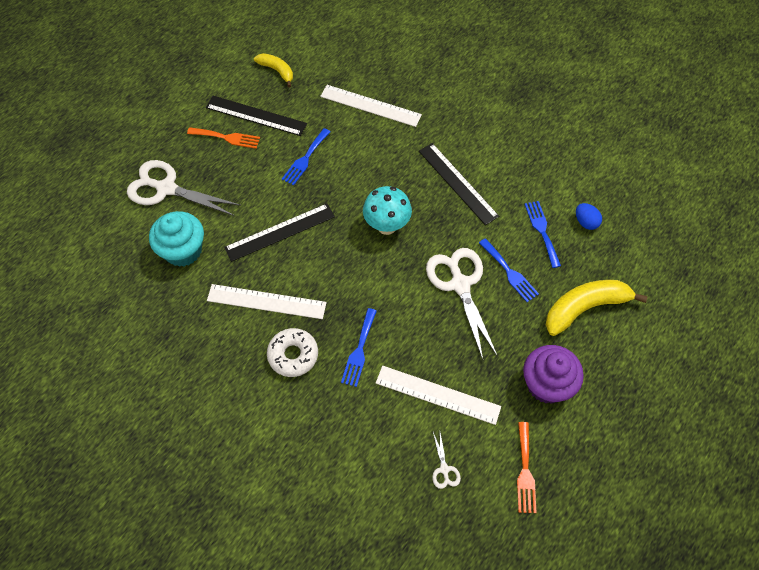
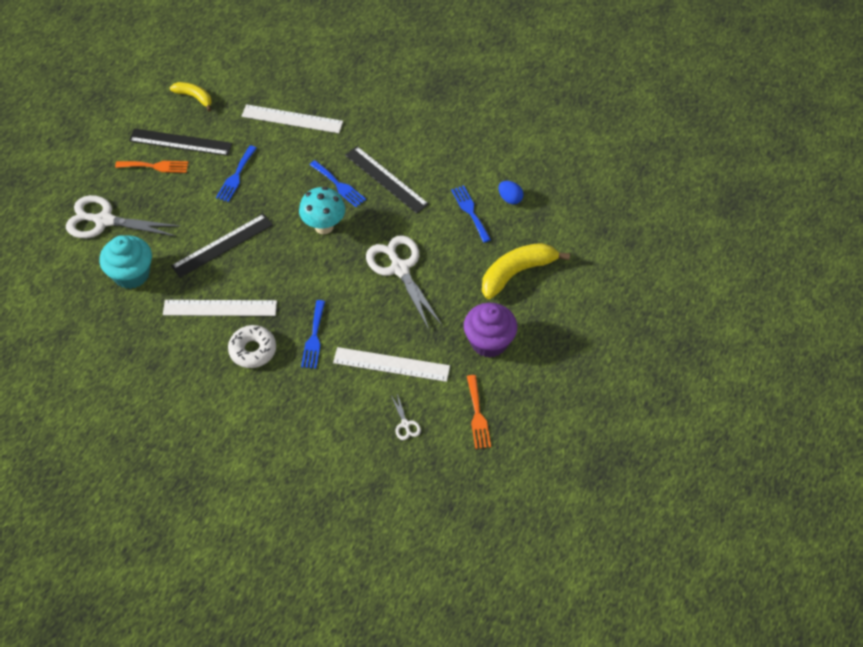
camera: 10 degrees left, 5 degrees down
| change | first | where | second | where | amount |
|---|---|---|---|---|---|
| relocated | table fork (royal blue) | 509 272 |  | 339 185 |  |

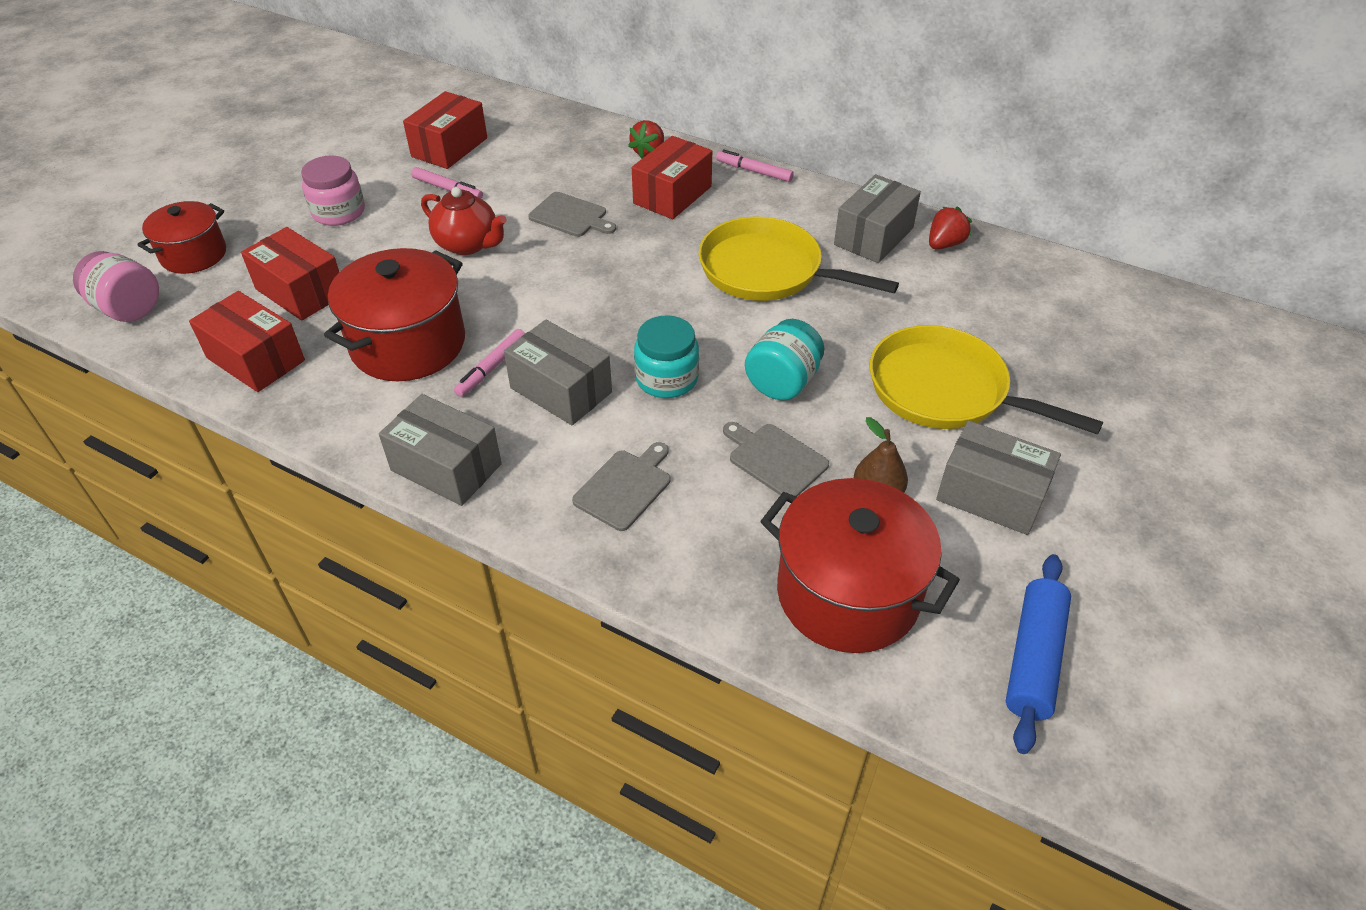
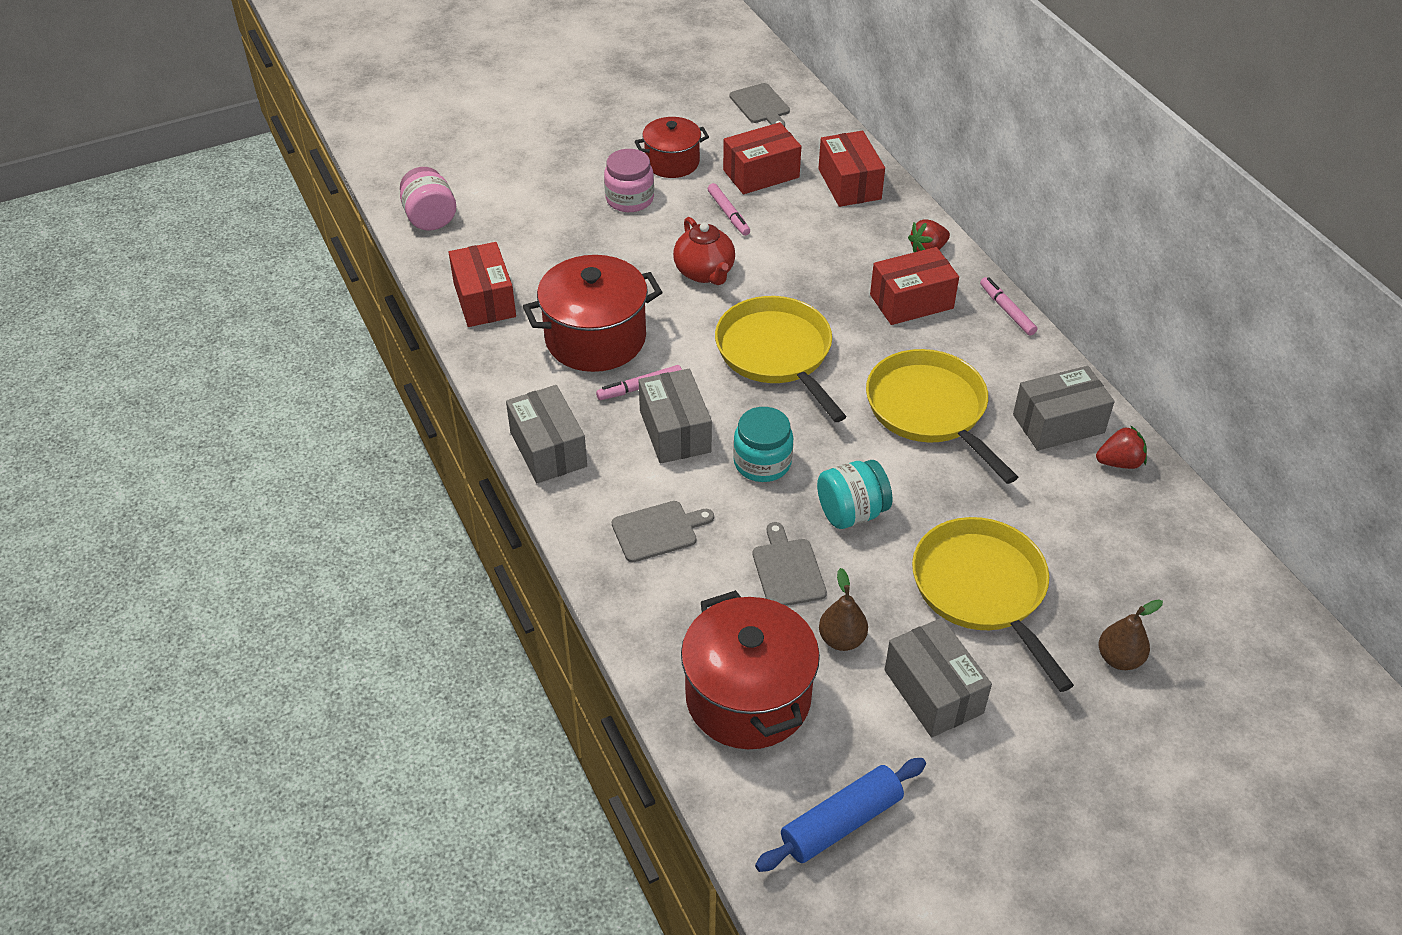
camera: 35 degrees right, 0 degrees up
| change | first | where | second | where | amount |
|---|---|---|---|---|---|
| appeared |  |  | skillet (bright yellow) | 777 354 |  |
| appeared |  |  | pear fruit (dark brown) | 1119 658 |  |
| relocated | cooking pot (scarlet) | 194 255 |  | 672 162 |  |
| relocated | parcel (scarlet) | 301 291 |  | 849 184 |  |
| relocated | cutting board (ash-grey) | 570 216 |  | 760 105 |  |

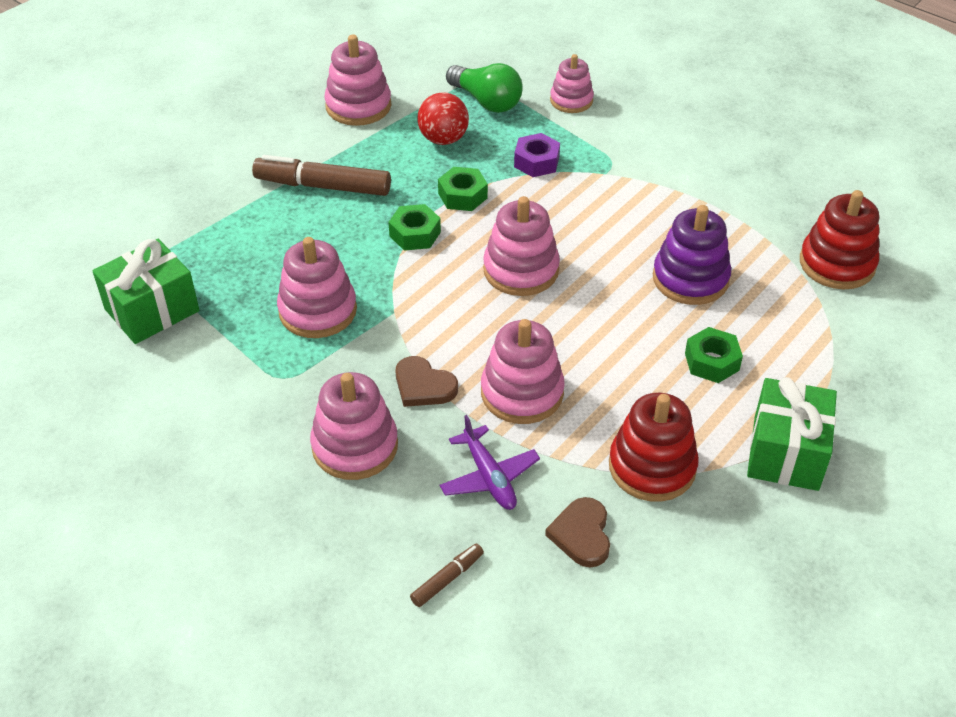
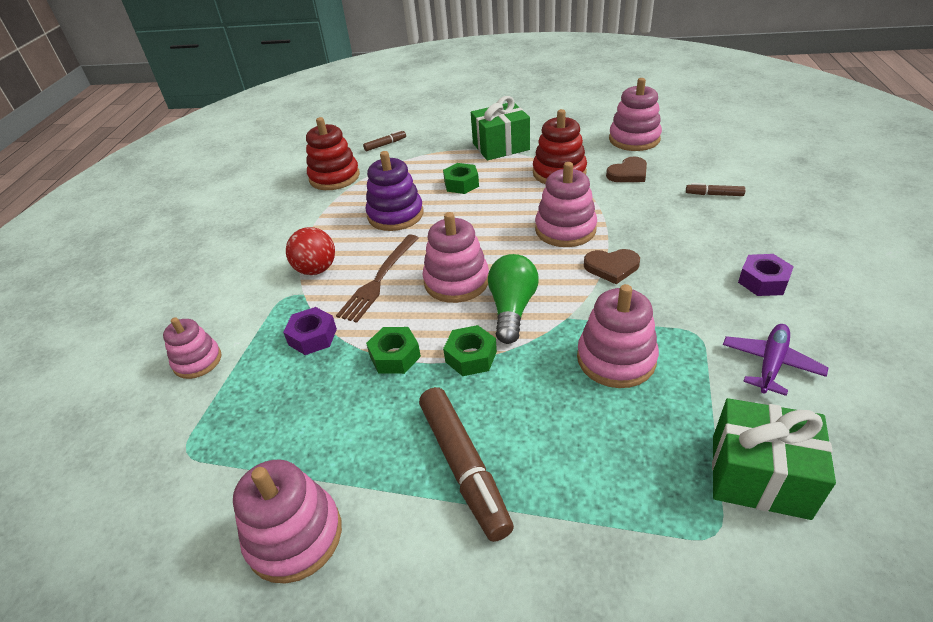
camera: 120 degrees left, 5 degrees down
| change | first | where | second | where | amount |
|---|---|---|---|---|---|
| appeared |  |  | table fork (dark brown) | 379 279 |  |
| appeared |  |  | marker pen (dark brown) | 385 144 |  |
| appeared |  |  | hex nut (violet) | 763 281 |  |
| relocated | ring stacker (pink) | 355 446 |  | 634 139 |  |
| relocated | sphere (scarlet) | 443 139 |  | 316 269 |  |
| relocated | toy plane (violet) | 489 477 |  | 771 363 |  |
| relocated | light bulb (green) | 486 101 |  | 512 309 |  |
| spun | love heart (dark brown) | 423 386 |  | 611 267 | 90 degrees clockwise |

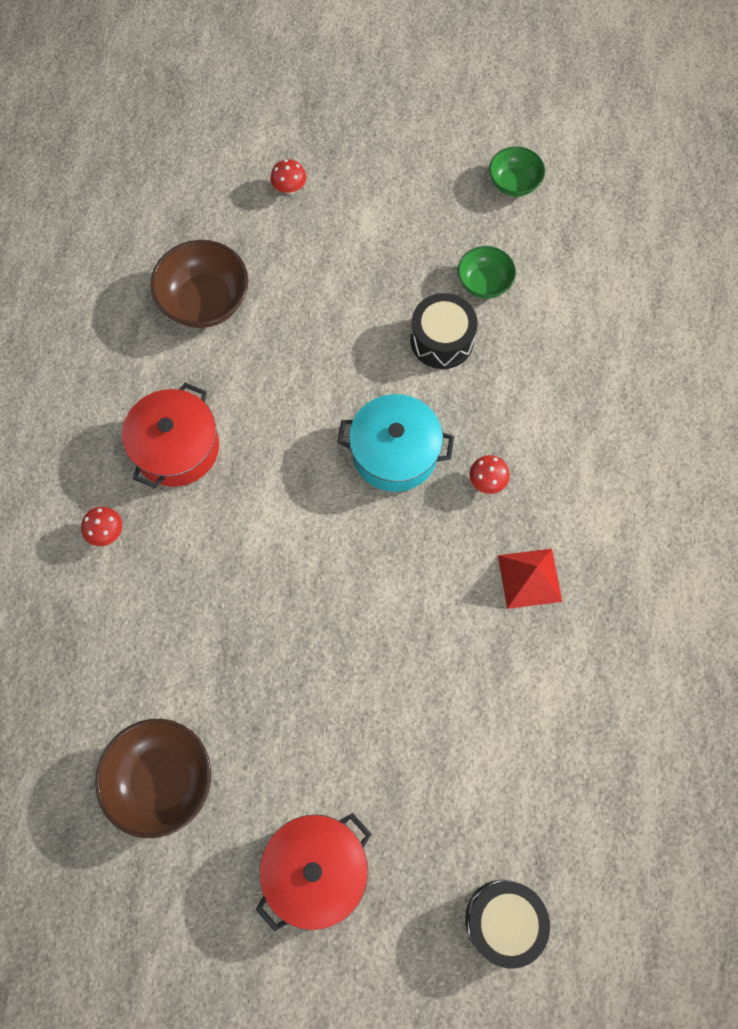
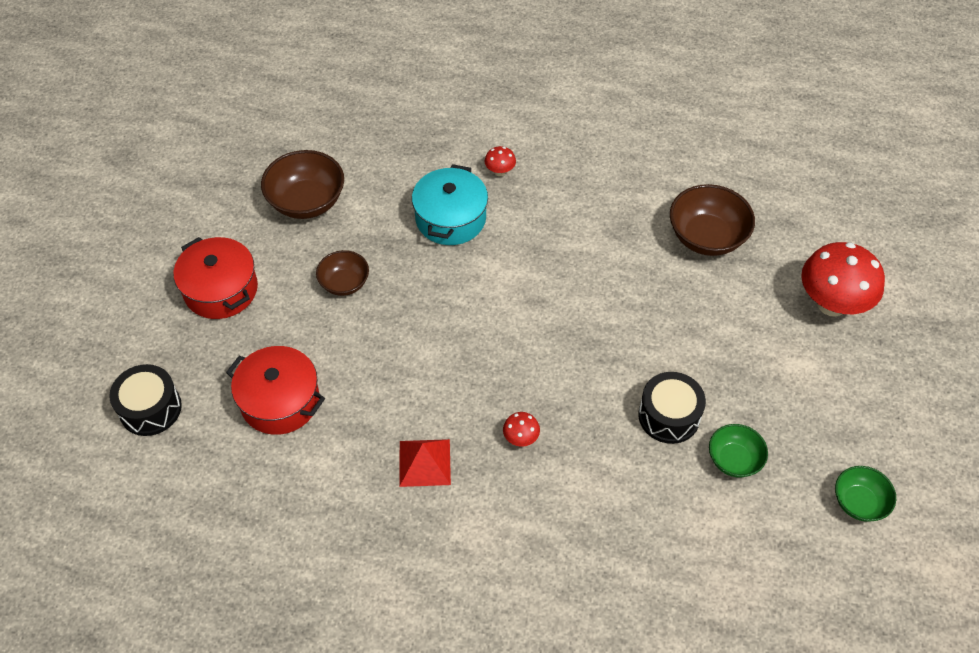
camera: 95 degrees right, 15 degrees down
| change | first | where | second | where | amount |
|---|---|---|---|---|---|
| appeared |  |  | serving bowl (dark brown) | 344 283 |  |
| relocated | cooking pot (scarlet) | 176 448 |  | 280 401 |  |
| relocated | cooking pot (aqua) | 394 453 |  | 450 218 |  |
| size | mushroom (scarlet) | 289 189 |  | 831 304 | x2.33 |

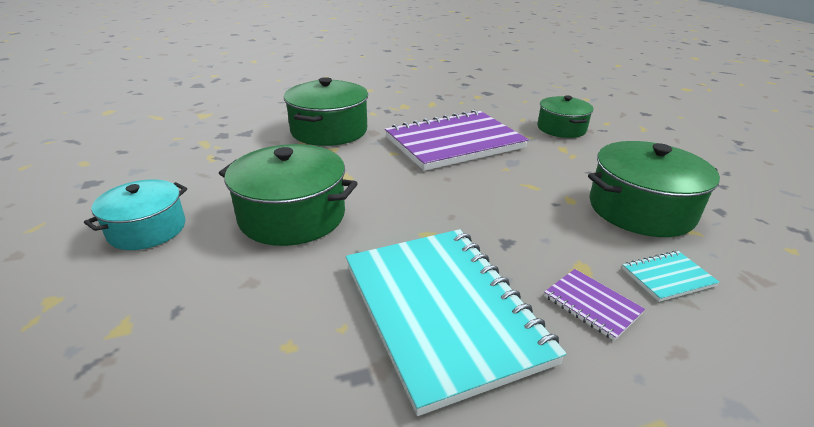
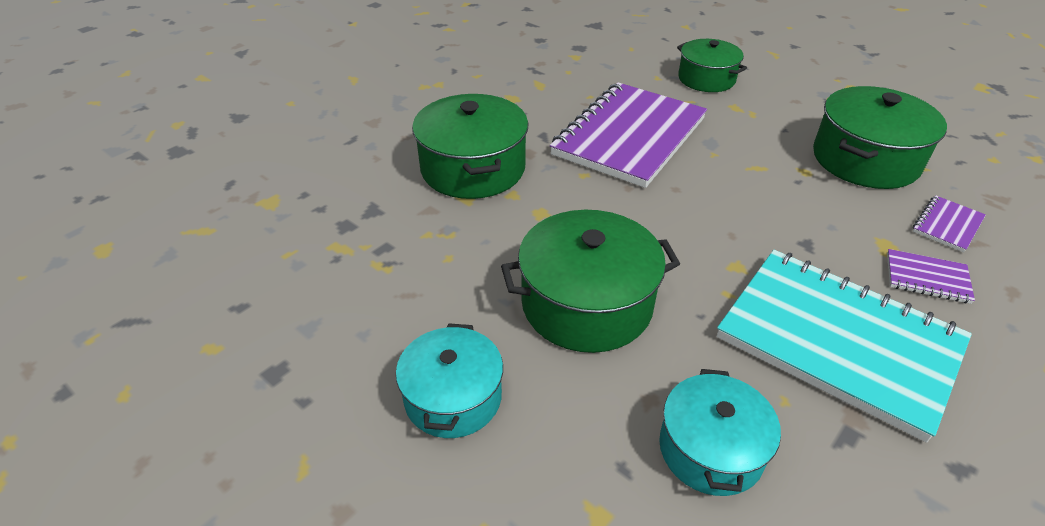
camera: 30 degrees left, 10 degrees up
| change | first | where | second | where | amount |
|---|---|---|---|---|---|
| appeared |  |  | cooking pot (aqua) | 711 449 |  |
| colour | notepad (aqua) | 667 277 | notepad (violet) | 947 225 |  |

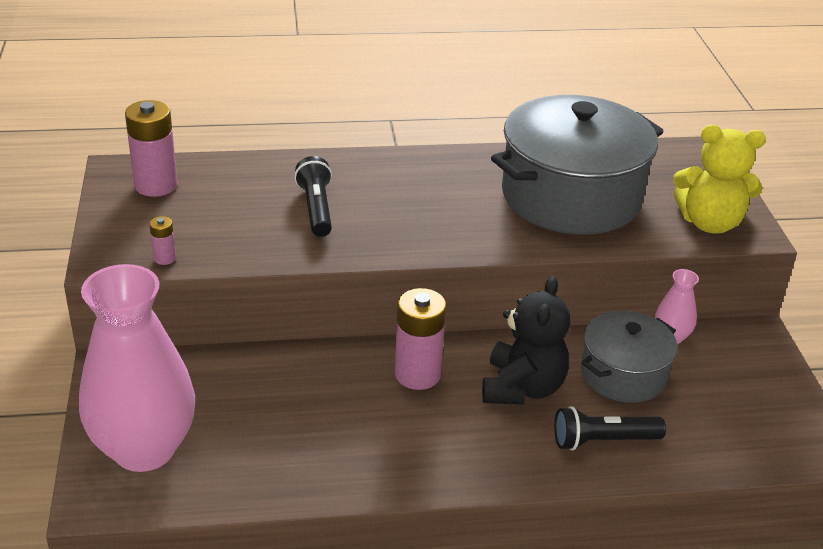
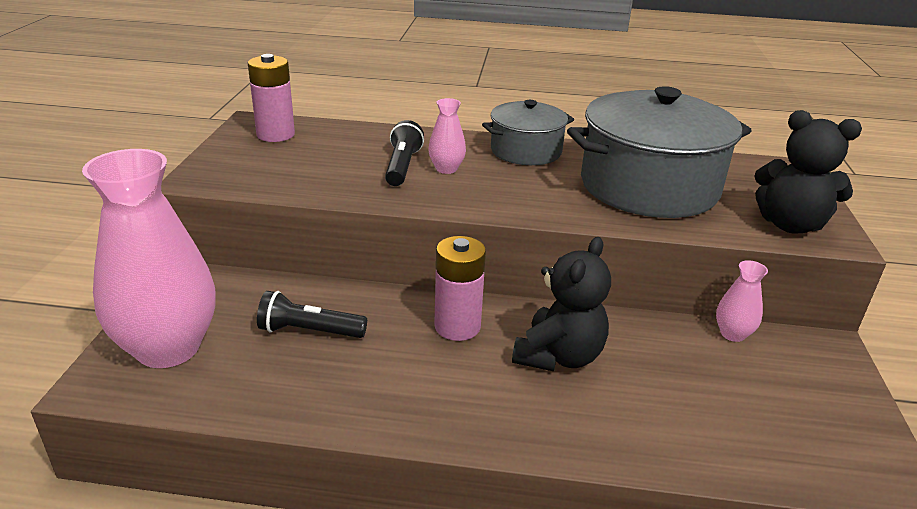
camera: 15 degrees right, 5 degrees down
| change | first | where | second | where | amount |
|---|---|---|---|---|---|
| missing | AA battery (pink) | 164 258 |  |  |  |
| appeared |  |  | tall vase (pink) | 446 169 |  |
| relocated | flashlight (jet-black) | 603 441 |  | 309 331 |  |
| relocated | cooking pot (ash-grey) | 623 374 |  | 526 151 |  |
| colour | stuffed bear (bright yellow) | 709 223 | stuffed bear (jet-black) | 790 225 |  |

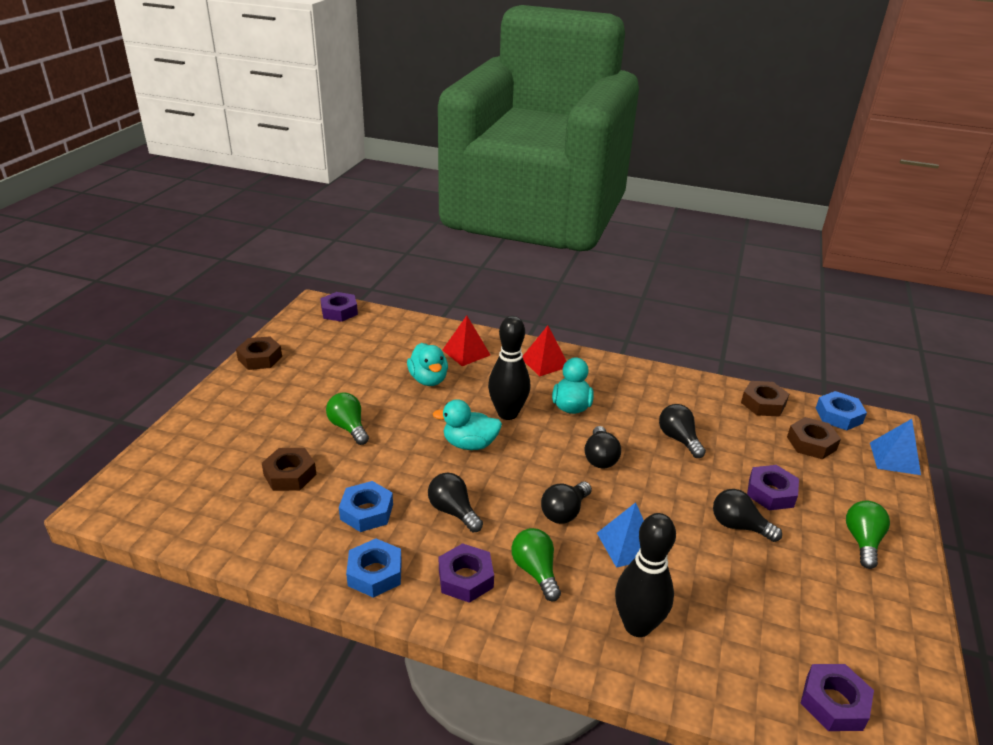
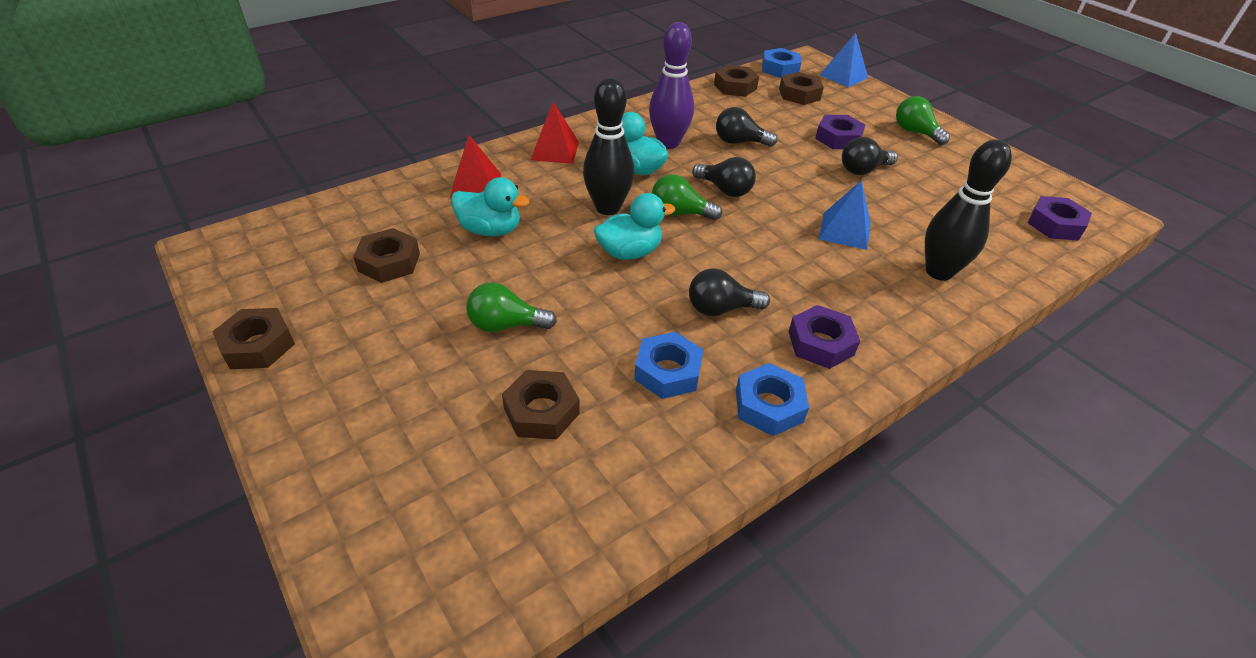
camera: 55 degrees left, 10 degrees up
| change | first | where | second | where | amount |
|---|---|---|---|---|---|
| missing | hex nut (violet) | 339 311 |  |  |  |
| missing | light bulb (jet-black) | 564 512 |  |  |  |
| appeared |  |  | hex nut (dark brown) | 389 262 |  |
| appeared |  |  | skittle (violet) | 668 143 |  |
| relocated | light bulb (green) | 535 571 |  | 679 213 |  |
| spun | toy duck (aqua) | 470 444 |  | 629 252 | 150 degrees counterclockwise |

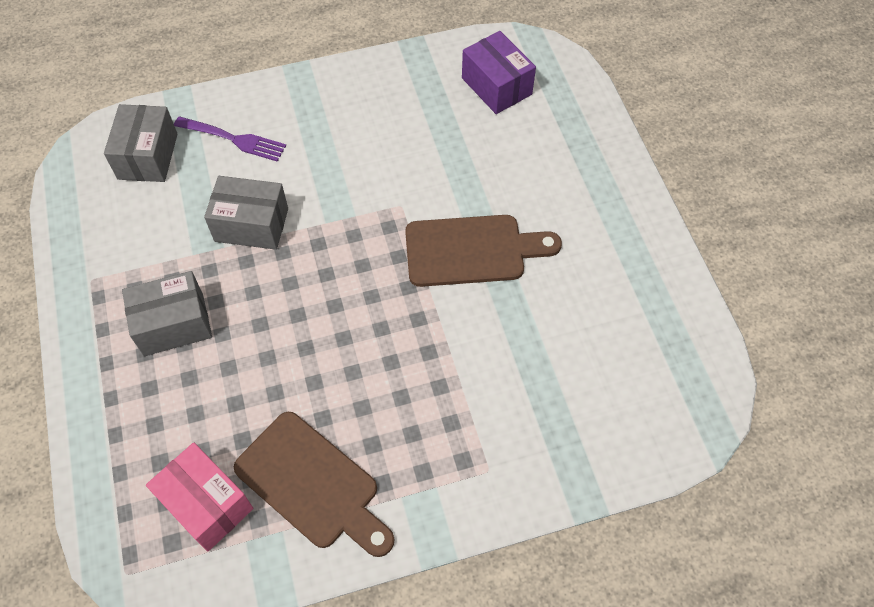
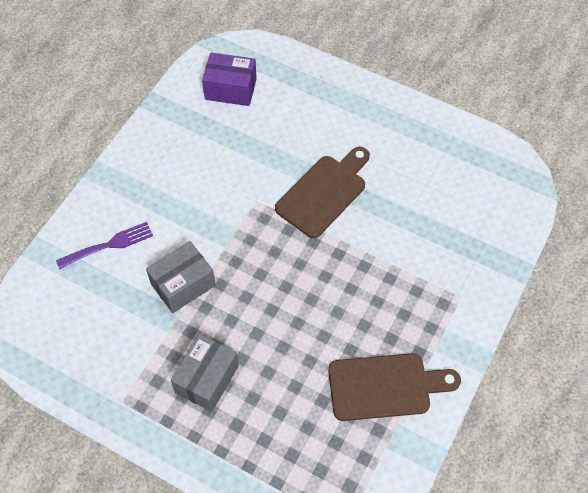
camera: 45 degrees left, 0 degrees up
| change | first | where | second | where | amount |
|---|---|---|---|---|---|
| missing | parcel (ash-grey) | 148 156 |  |  |  |
| missing | parcel (pink) | 207 504 |  |  |  |

